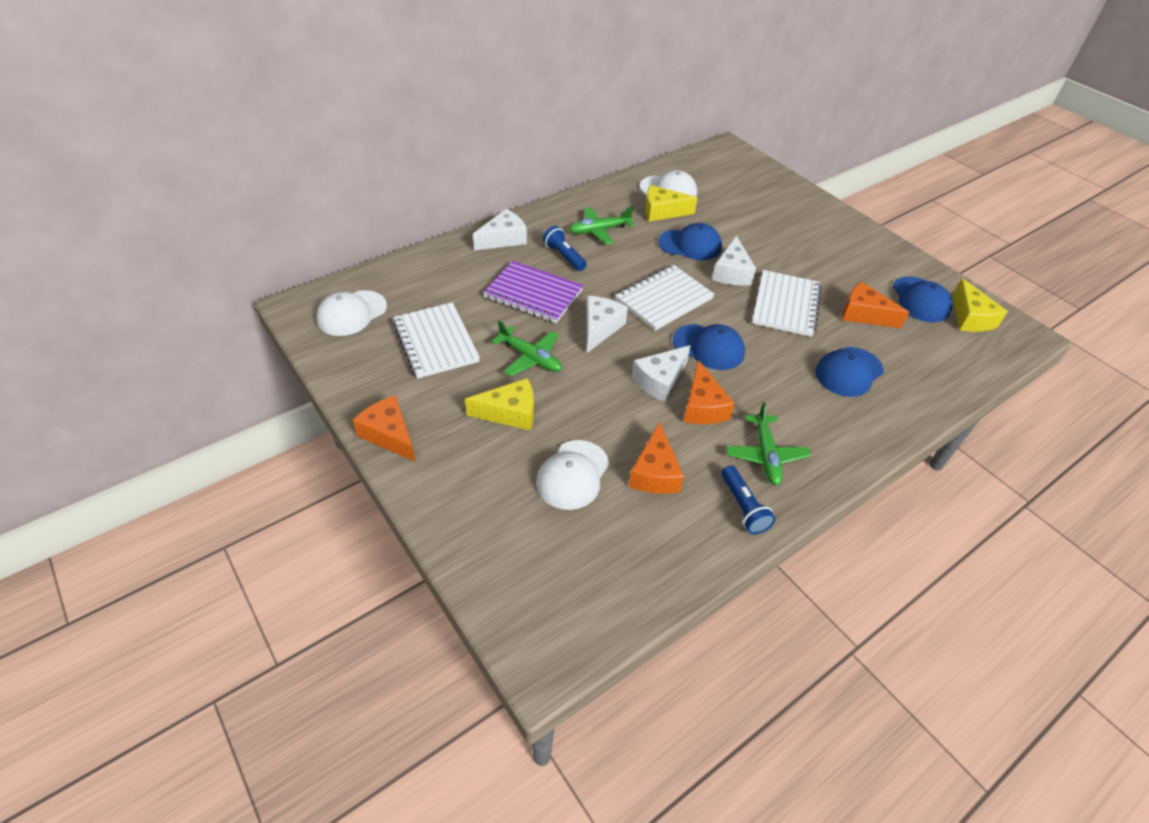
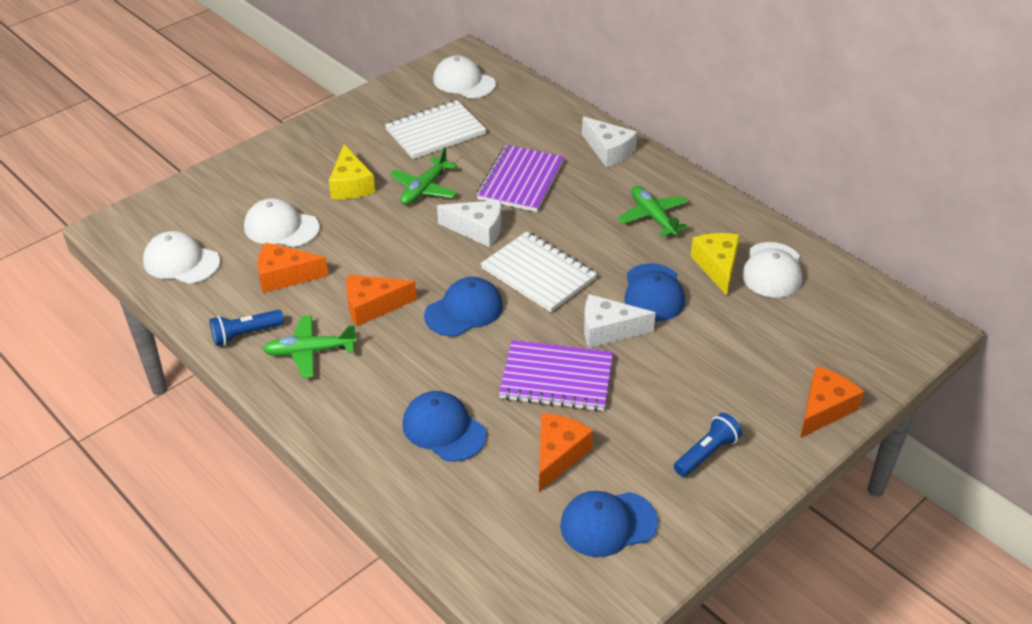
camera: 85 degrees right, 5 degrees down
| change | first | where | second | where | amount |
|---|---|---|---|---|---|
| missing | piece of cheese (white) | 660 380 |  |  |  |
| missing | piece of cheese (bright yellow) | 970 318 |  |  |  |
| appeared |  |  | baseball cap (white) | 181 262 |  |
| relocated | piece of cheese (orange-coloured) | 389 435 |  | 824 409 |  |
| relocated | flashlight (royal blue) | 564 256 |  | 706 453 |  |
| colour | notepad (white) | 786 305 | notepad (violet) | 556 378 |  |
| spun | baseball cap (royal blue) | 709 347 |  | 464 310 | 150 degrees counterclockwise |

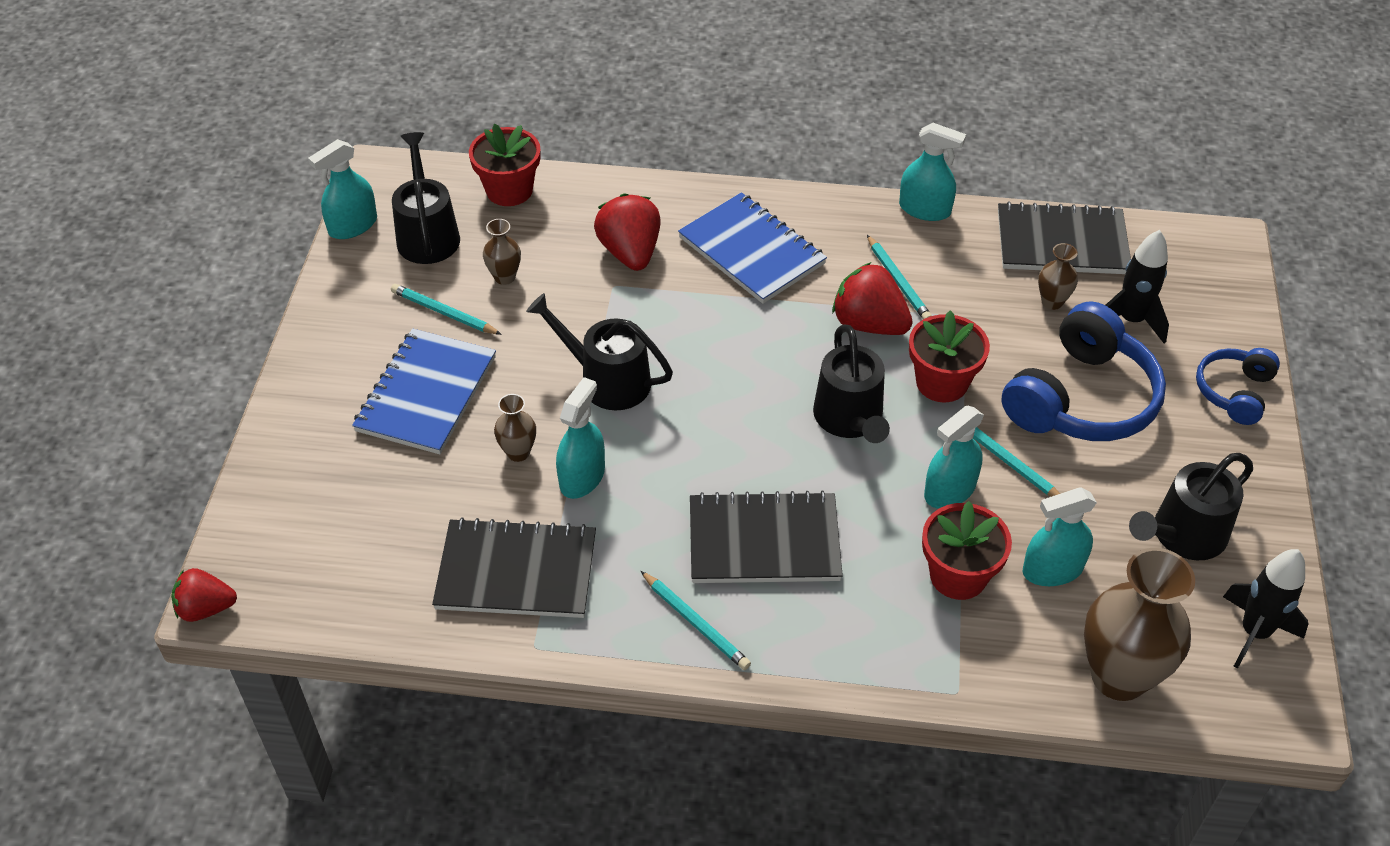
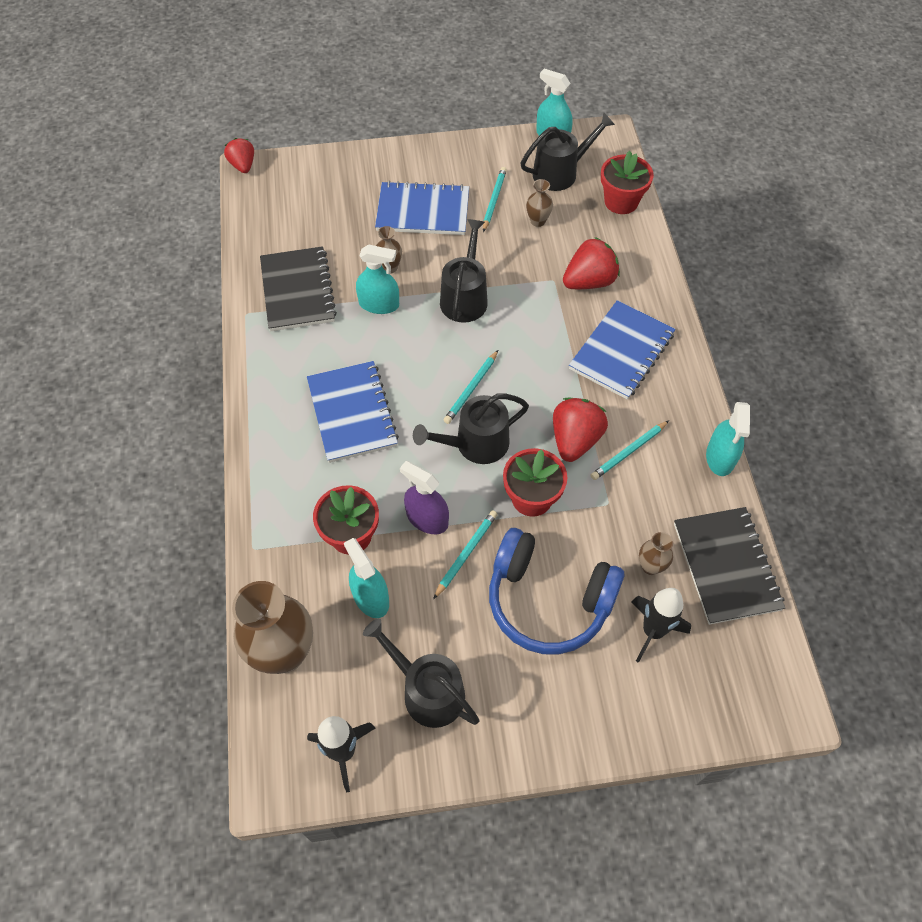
camera: 75 degrees right, 10 degrees up
| change | first | where | second | where | amount |
|---|---|---|---|---|---|
| missing | headphones (royal blue) | 1234 392 |  |  |  |
| relocated | pencil (aqua) | 695 623 |  | 471 389 |  |
| colour | notepad (jet-black) | 764 541 | notepad (royal blue) | 352 413 |  |
| colour | sprayer (aqua) | 950 490 | sprayer (violet) | 427 518 |  |

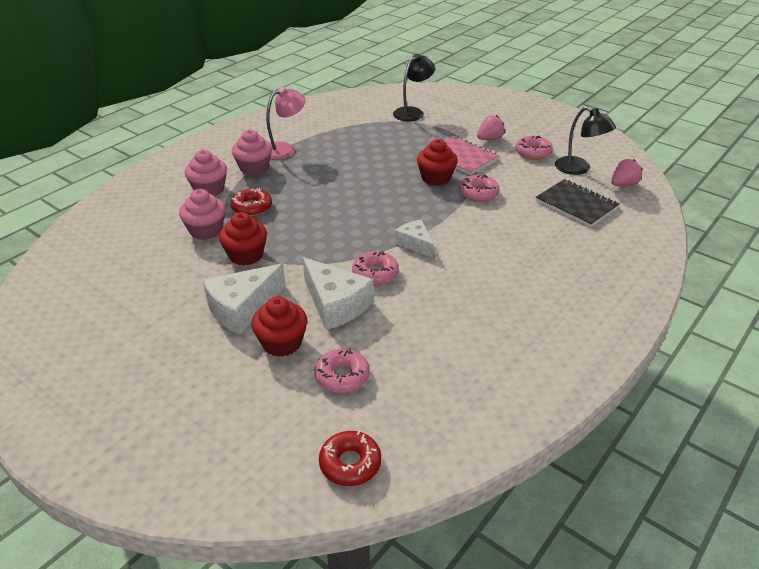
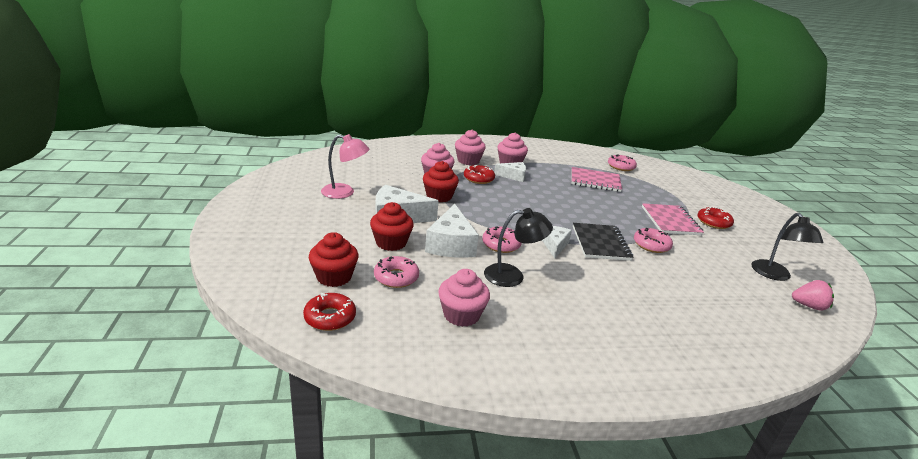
camera: 40 degrees right, 10 degrees down
| change | first | where | second | where | amount |
|---|---|---|---|---|---|
| appeared |  |  | cupcake (pink) | 461 315 |  |
| appeared |  |  | piece of cheese (white) | 513 176 |  |
| appeared |  |  | notepad (pink) | 595 181 |  |
| relocated | desk lamp (pink) | 285 149 |  | 344 192 |  |
| relocated | desk lamp (jet-black) | 412 112 |  | 512 276 |  |
| relocated | cupcake (scarlet) | 436 178 |  | 334 277 |  |
| relocated | donut (pink) | 533 152 |  | 621 167 |  |
| relocated | notepad (jet-black) | 576 204 |  | 600 243 |  |
| exchanged | strawberry (pink) | 489 139 | donut (scarlet) | 713 222 |  |

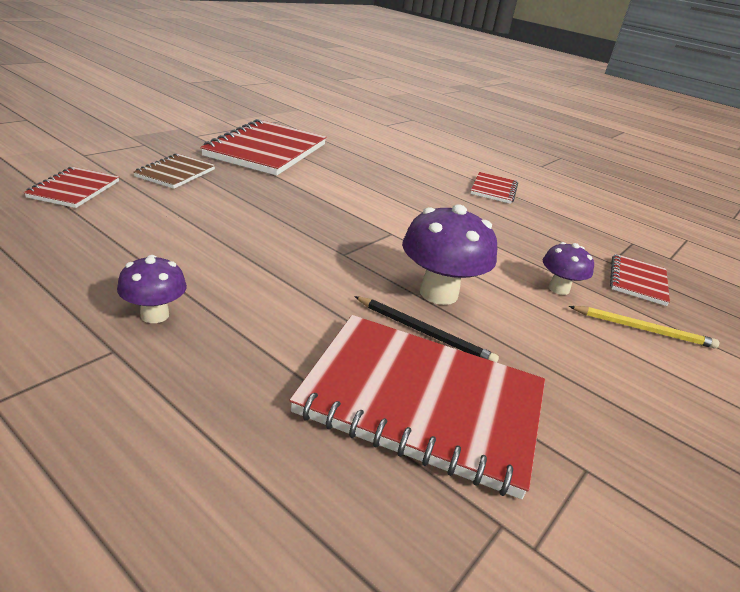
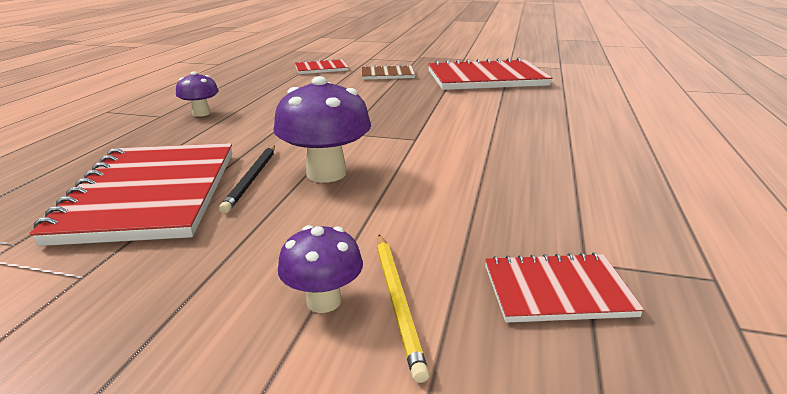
camera: 70 degrees right, 5 degrees down
| change | first | where | second | where | amount |
|---|---|---|---|---|---|
| missing | notepad (scarlet) | 494 189 |  |  |  |
| relocated | mushroom (violet) | 558 289 |  | 324 301 |  |

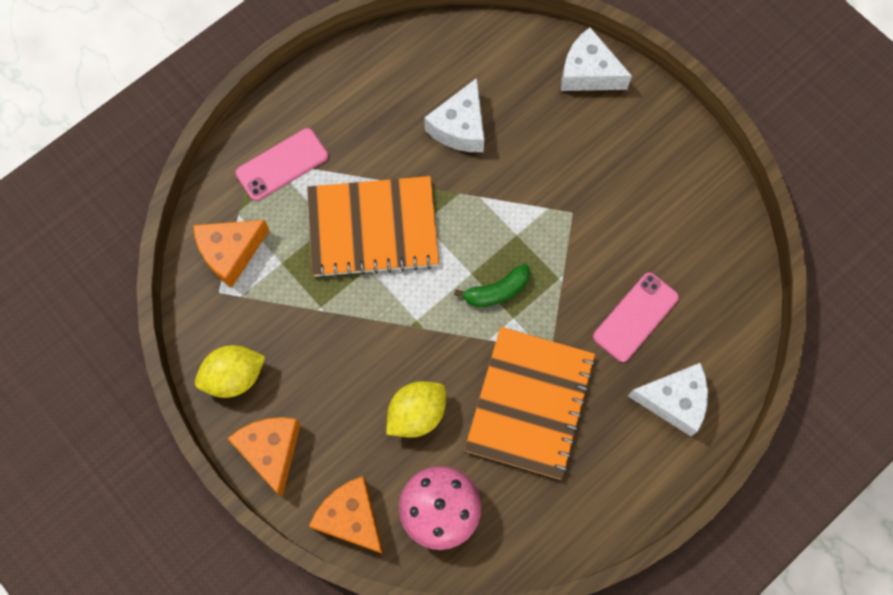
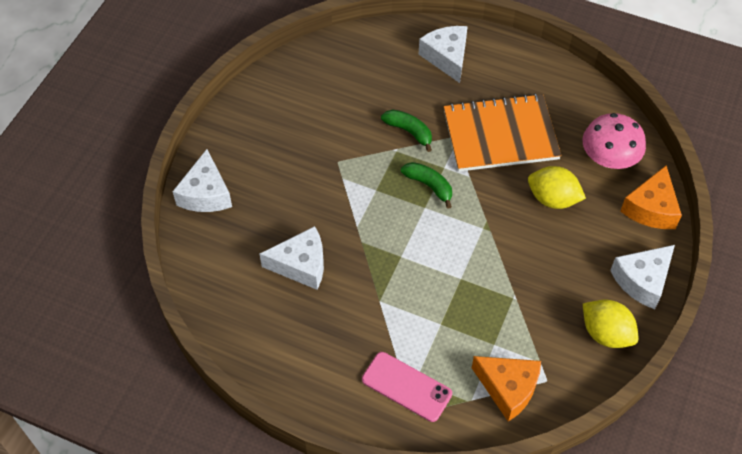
camera: 115 degrees left, 15 degrees down
| change | first | where | second | where | amount |
|---|---|---|---|---|---|
| missing | notepad (orange-coloured) | 373 228 |  |  |  |
| missing | phone (pink) | 635 317 |  |  |  |
| appeared |  |  | banana (green) | 409 132 |  |
| colour | piece of cheese (orange-coloured) | 271 451 | piece of cheese (white) | 642 280 |  |

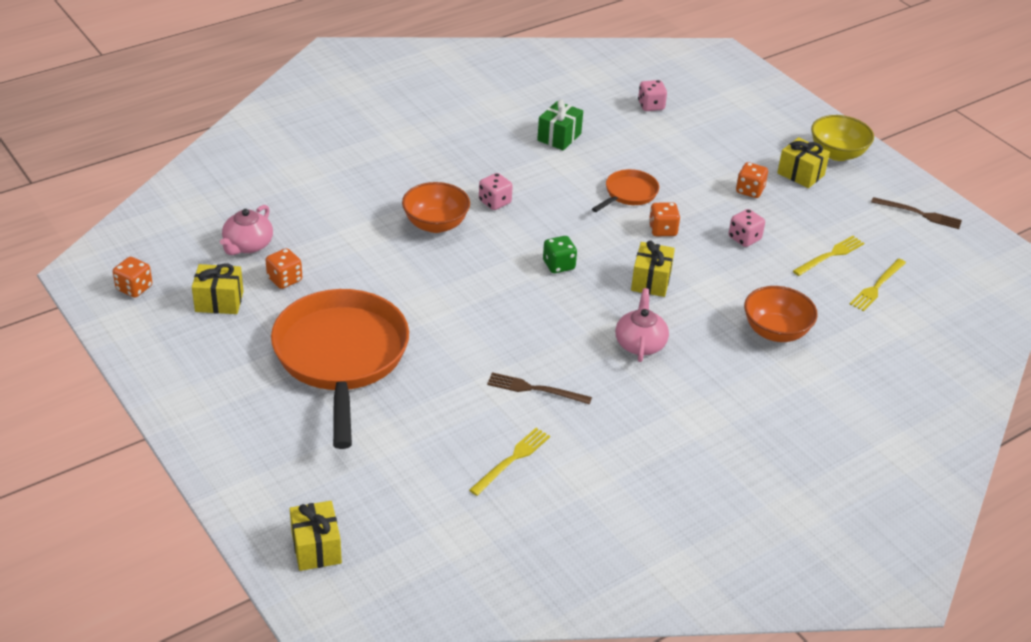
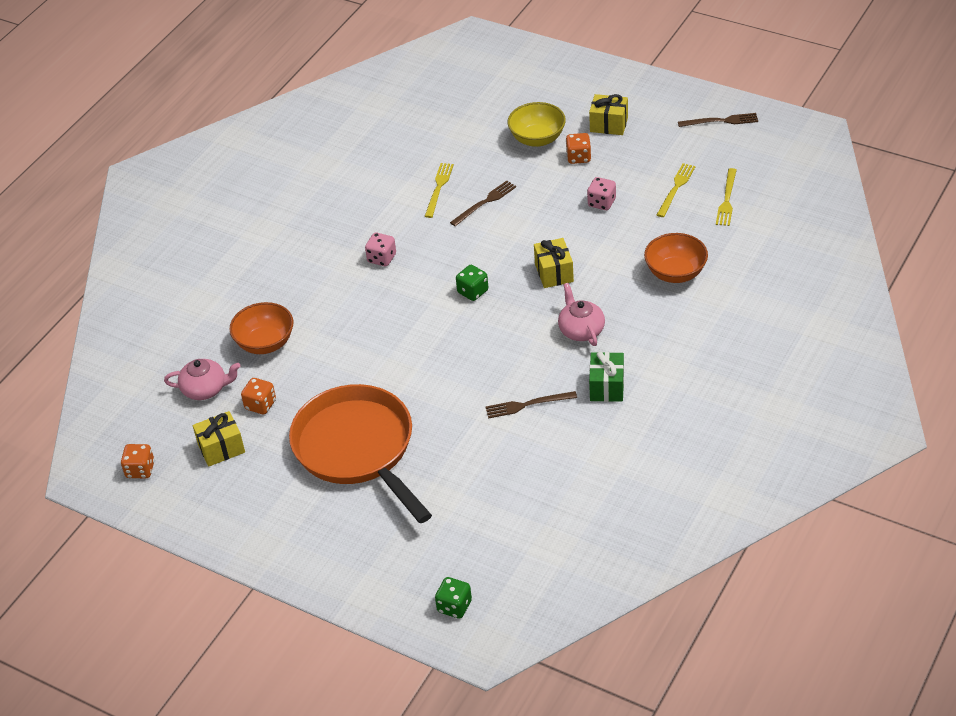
camera: 20 degrees left, 5 degrees up
| change | first | where | second | where | amount |
|---|---|---|---|---|---|
| missing | game die (pink) | 651 106 |  |  |  |
| missing | game die (orange-coloured) | 662 230 |  |  |  |
| relocated | serving bowl (orange-coloured) | 435 224 |  | 265 343 |  |
| relocated | table fork (bright yellow) | 512 460 |  | 438 188 |  |
| relocated | gift (green) | 559 137 |  | 607 387 |  |
| relocated | serving bowl (bright yellow) | 837 153 |  | 537 139 |  |
| exchanged | gift (bright yellow) | 316 548 | game die (green) | 454 606 |  |
| exchanged | skillet (orange-coloured) | 629 194 | table fork (dark brown) | 485 202 |  |
| spun | china teapot (pink) | 247 245 |  | 205 389 | 90 degrees counterclockwise |

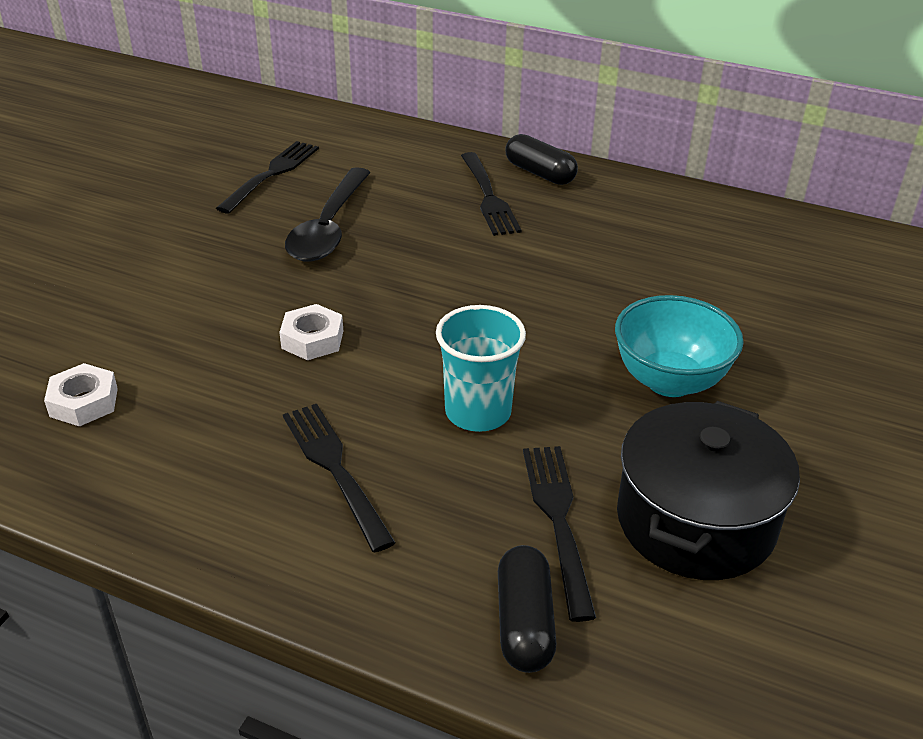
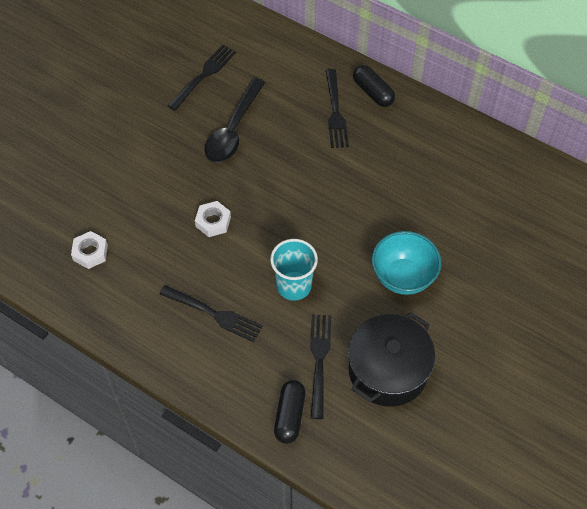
camera: 10 degrees right, 20 degrees up
| change | first | where | second | where | amount |
|---|---|---|---|---|---|
| spun | table fork (jet-black) | 335 469 |  | 214 314 | 135 degrees clockwise |

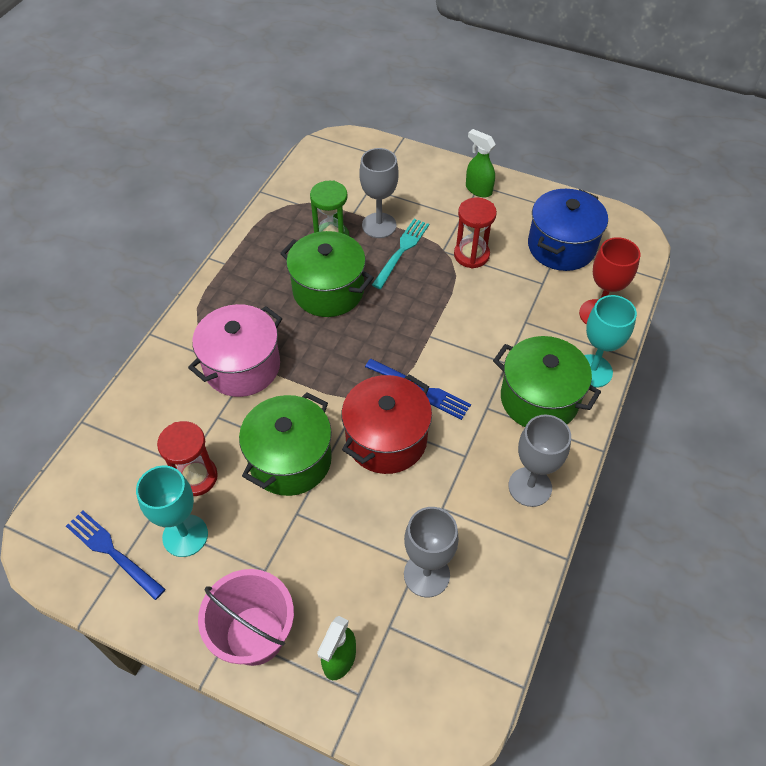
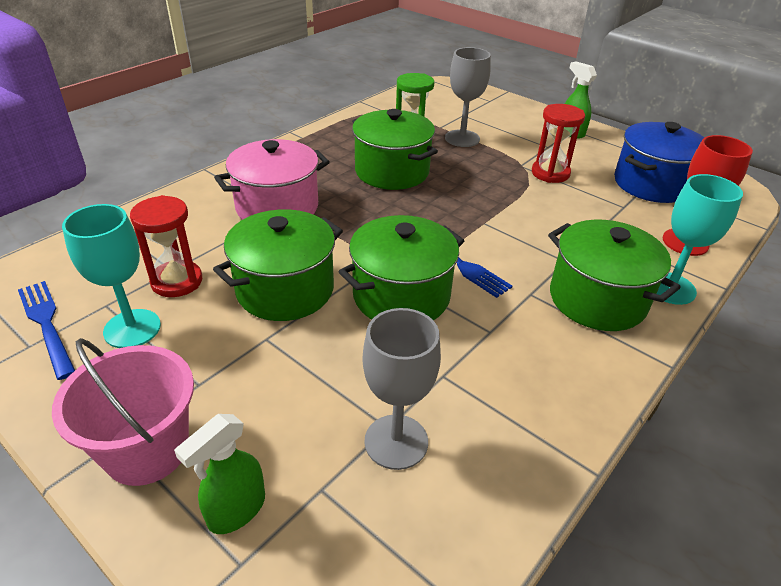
camera: 15 degrees right, 15 degrees down
| change | first | where | second | where | amount |
|---|---|---|---|---|---|
| missing | table fork (aqua) | 401 250 |  |  |  |
| missing | wine glass (ash-grey) | 530 487 |  |  |  |
| colour | cooking pot (scarlet) | 386 439 | cooking pot (green) | 401 296 |  |

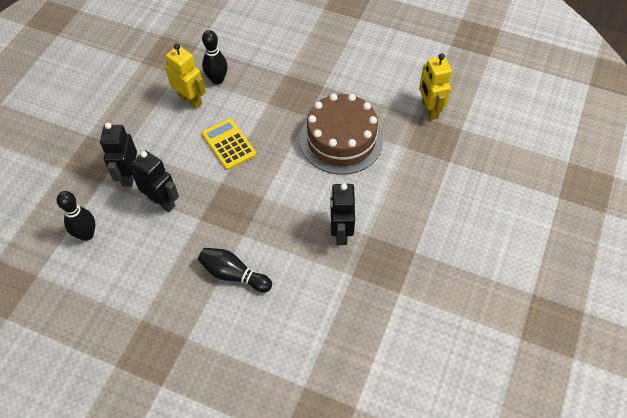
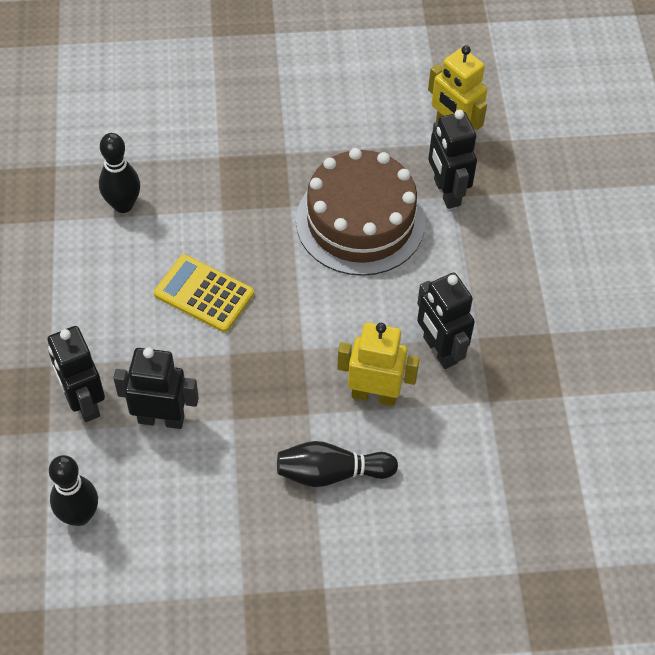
camera: 30 degrees left, 0 degrees up
| change | first | where | second | where | amount |
|---|---|---|---|---|---|
| appeared |  |  | robot (jet-black) | 446 192 |  |
| relocated | robot (bright yellow) | 190 100 |  | 374 395 |  |

